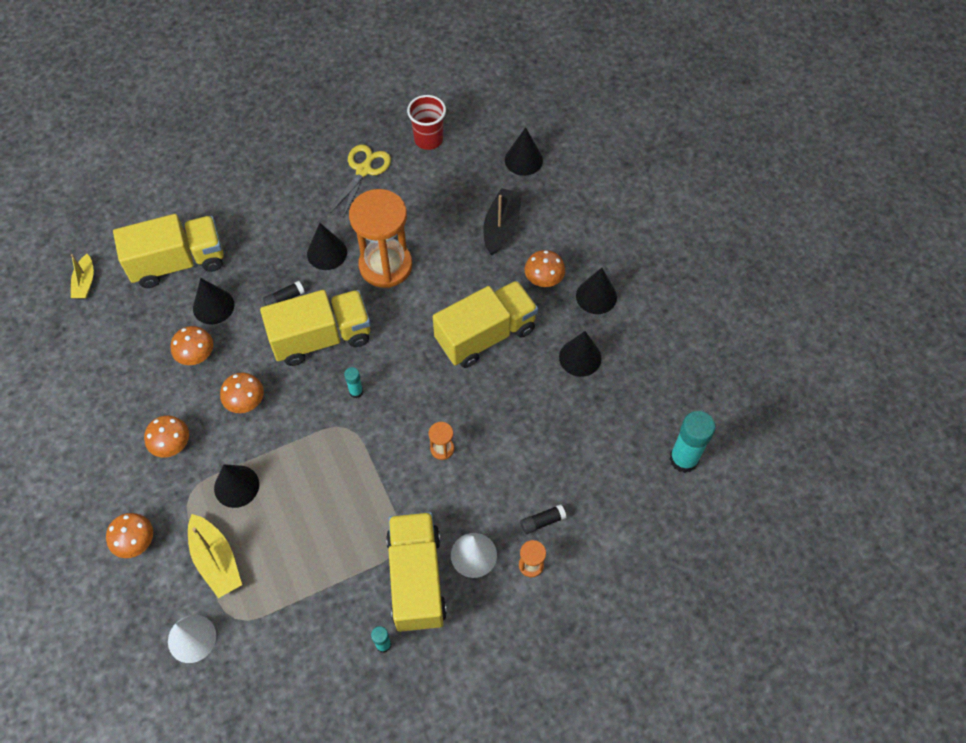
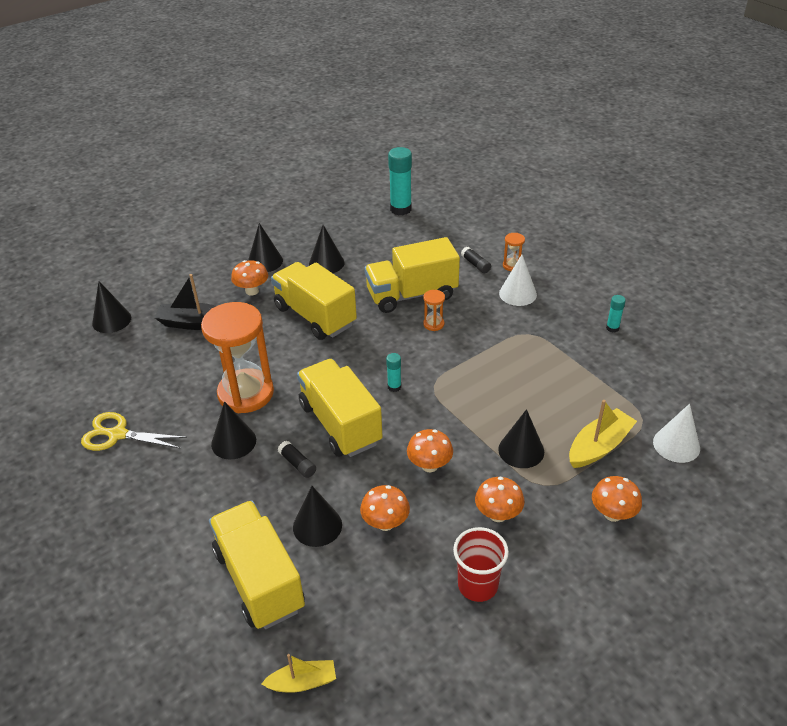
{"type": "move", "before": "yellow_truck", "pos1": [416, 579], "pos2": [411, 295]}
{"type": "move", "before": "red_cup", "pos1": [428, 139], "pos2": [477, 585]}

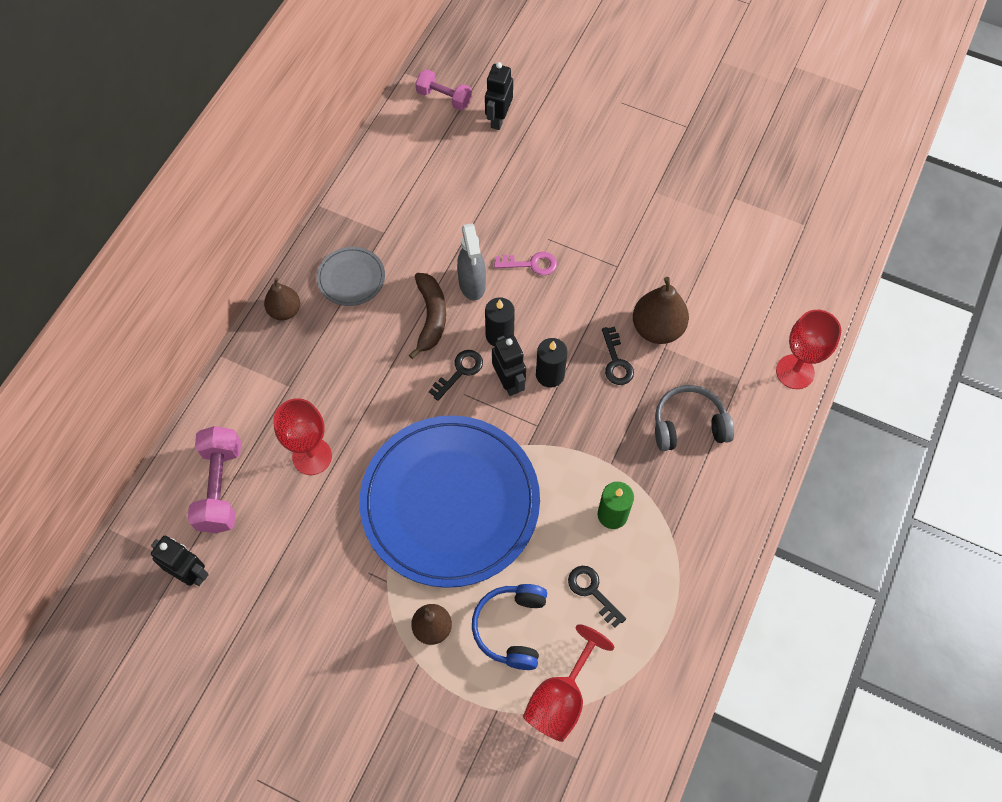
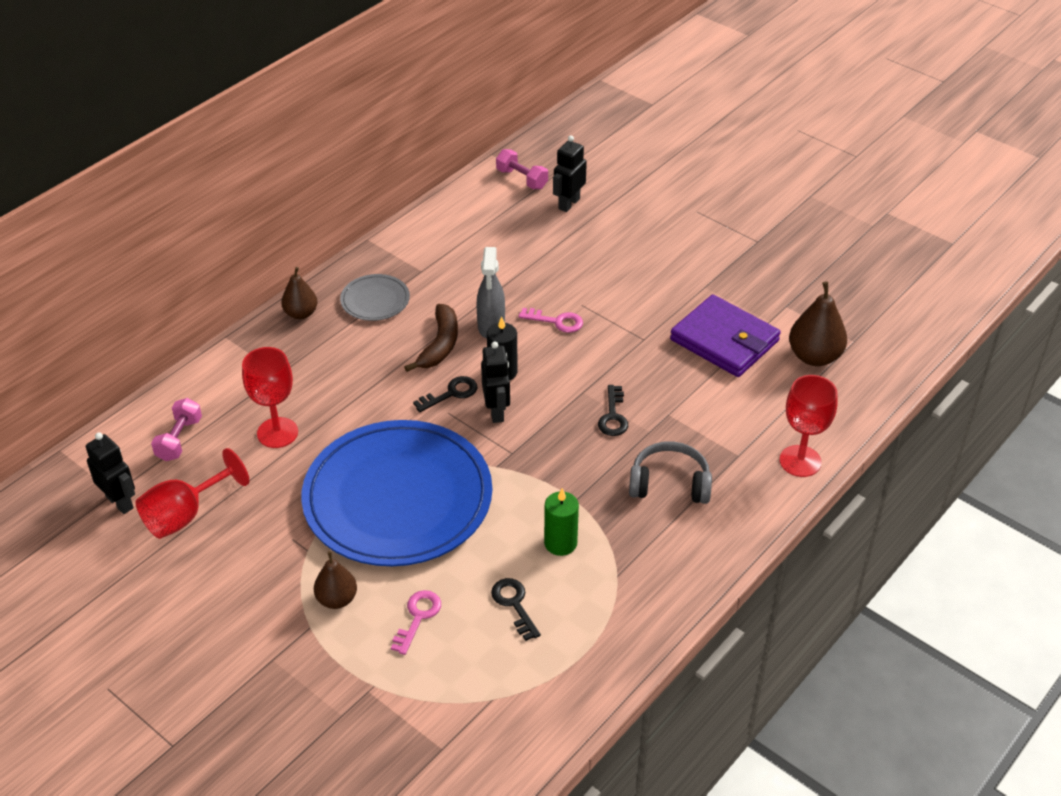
{"type": "resize", "before": "pink_dumbbell", "pos1": [220, 487], "pos2": [179, 439], "scale": 0.64}
{"type": "replace", "before": "blue_headphones", "after": "pink_key", "pos1": [511, 628], "pos2": [418, 617]}
{"type": "move", "before": "red_goblet", "pos1": [561, 698], "pos2": [185, 515]}
{"type": "delete", "before": "black_candle", "pos1": [550, 375]}
{"type": "move", "before": "brown_pear", "pos1": [657, 328], "pos2": [814, 356]}
{"type": "insert", "after": "purple_wallet", "pos2": [724, 340]}

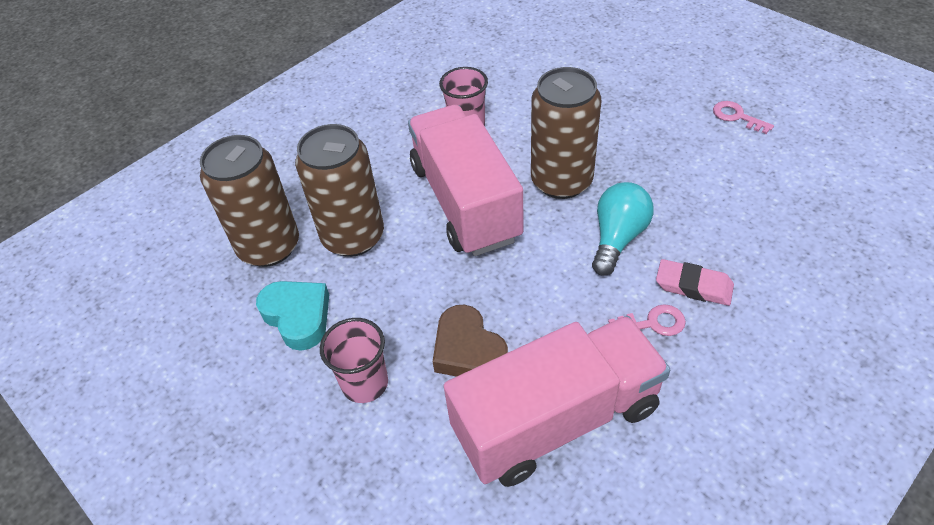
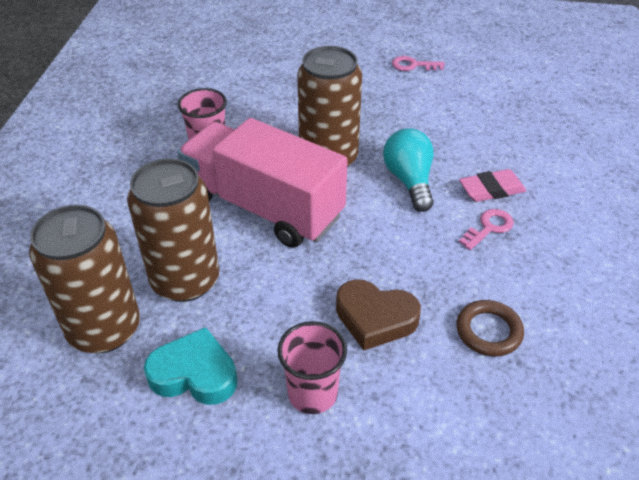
{"type": "replace", "before": "pink_truck", "after": "brown_ring", "pos1": [556, 419], "pos2": [488, 331]}

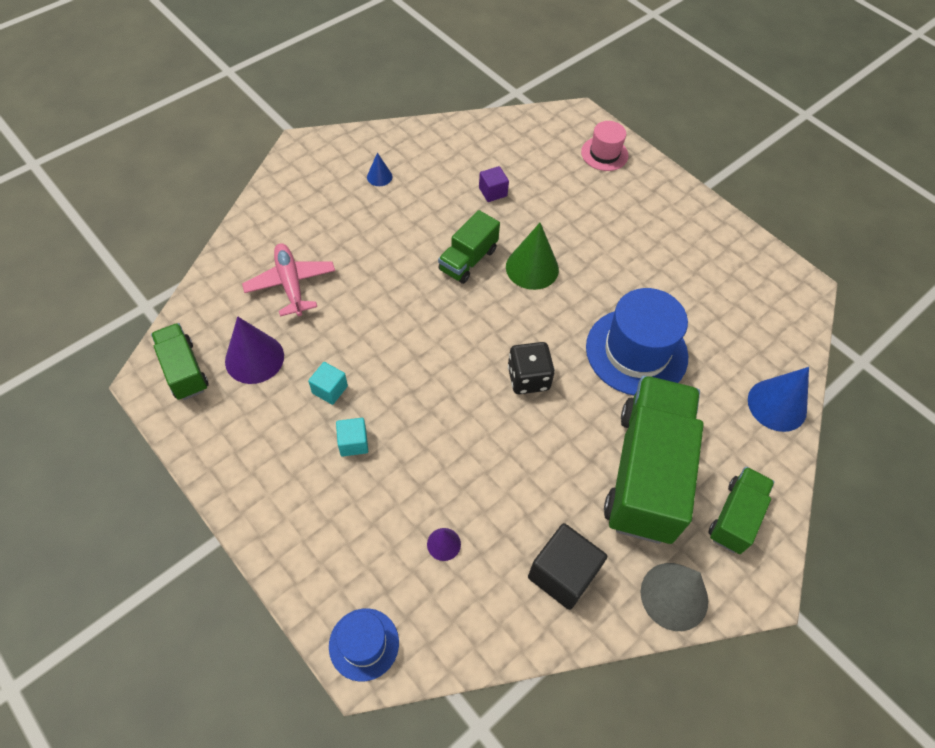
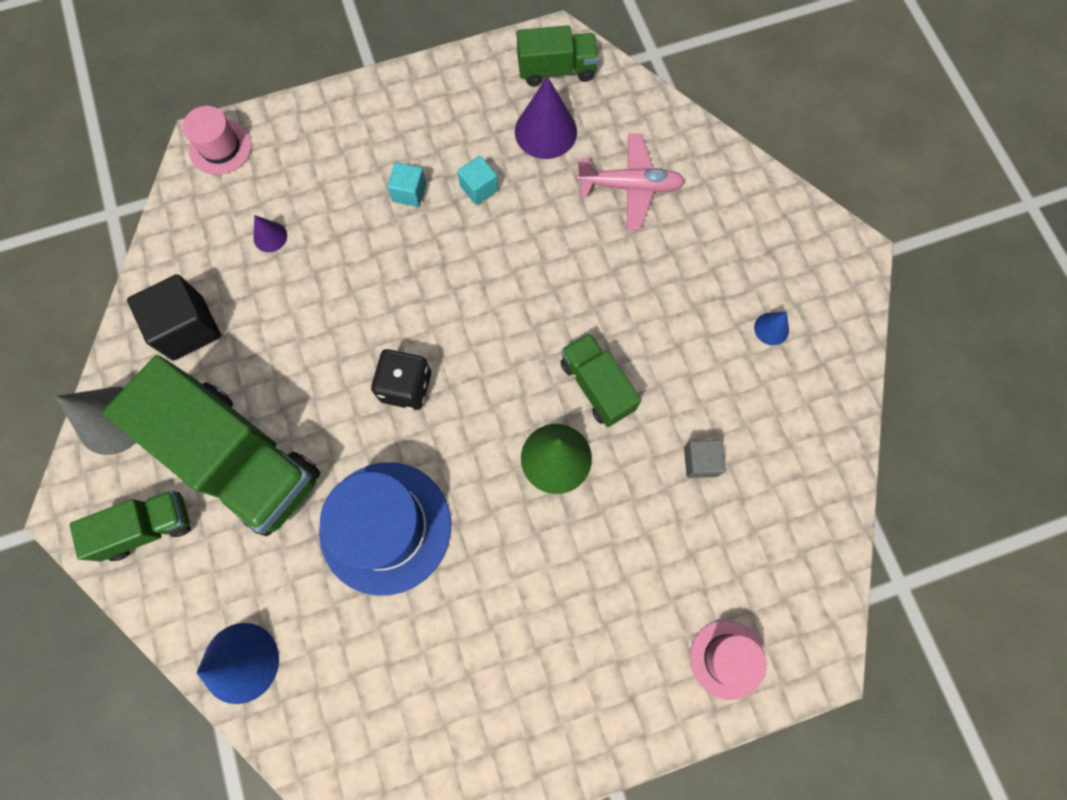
{"type": "recolor", "before": "blue_hat", "after": "pink_hat", "pos1": [364, 644], "pos2": [220, 147]}
{"type": "recolor", "before": "purple_cube", "after": "grey_cube", "pos1": [493, 192], "pos2": [700, 462]}
{"type": "rotate", "before": "green_truck", "pos1": [735, 517], "pos2": [148, 527], "turn": -75}

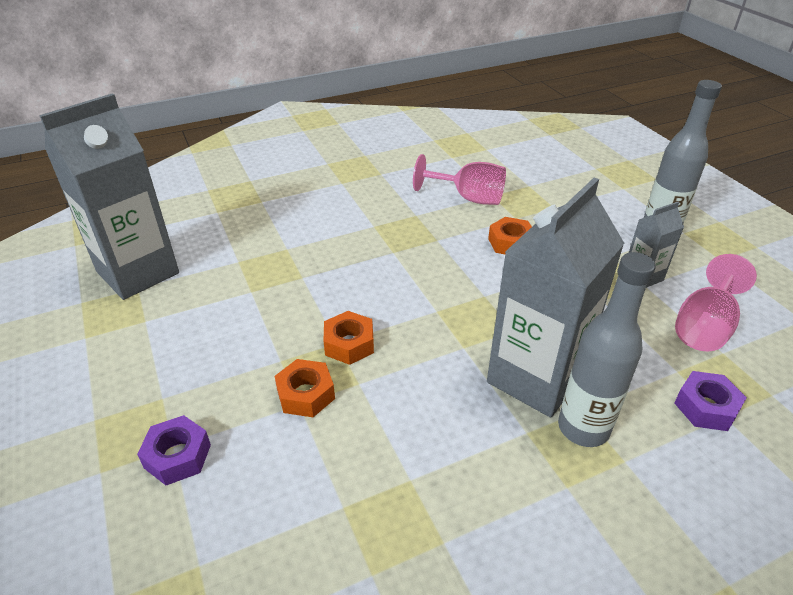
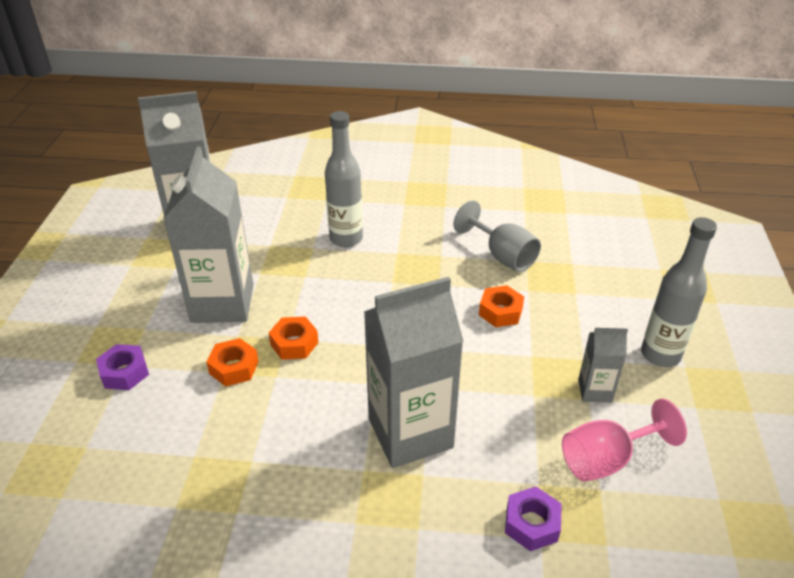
{"type": "recolor", "before": "pink_goblet", "after": "grey_goblet", "pos1": [468, 198], "pos2": [502, 256]}
{"type": "move", "before": "grey_bottle", "pos1": [583, 428], "pos2": [346, 239]}
{"type": "insert", "after": "grey_carton", "pos2": [222, 303]}

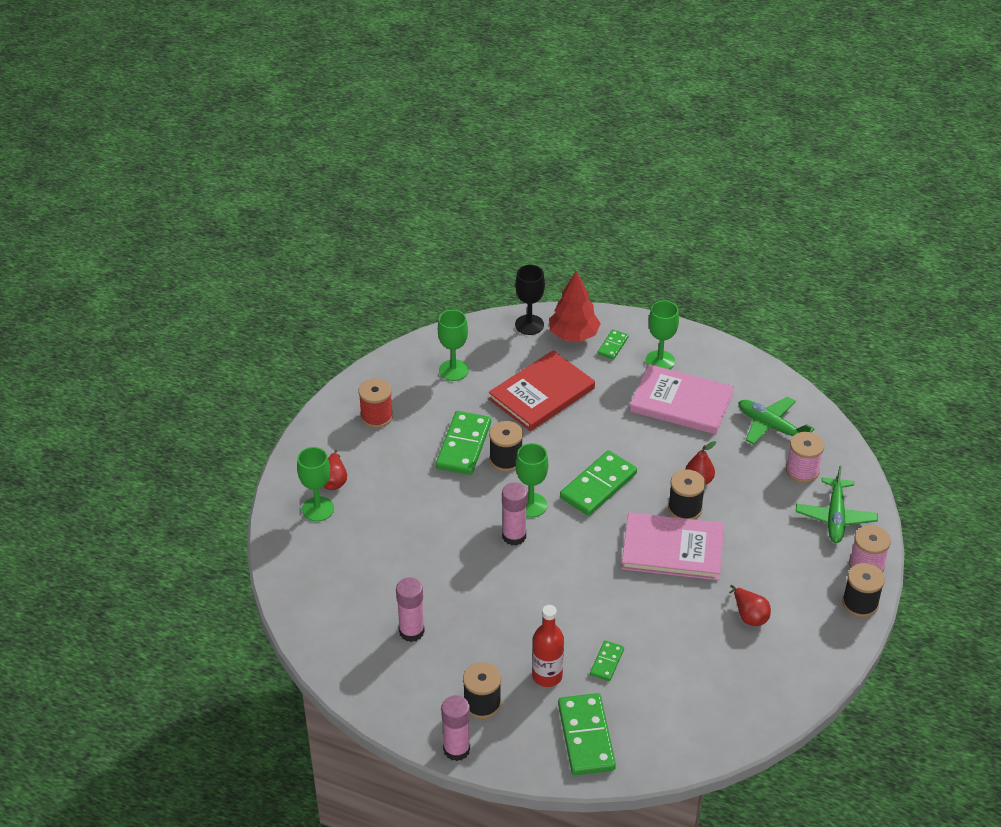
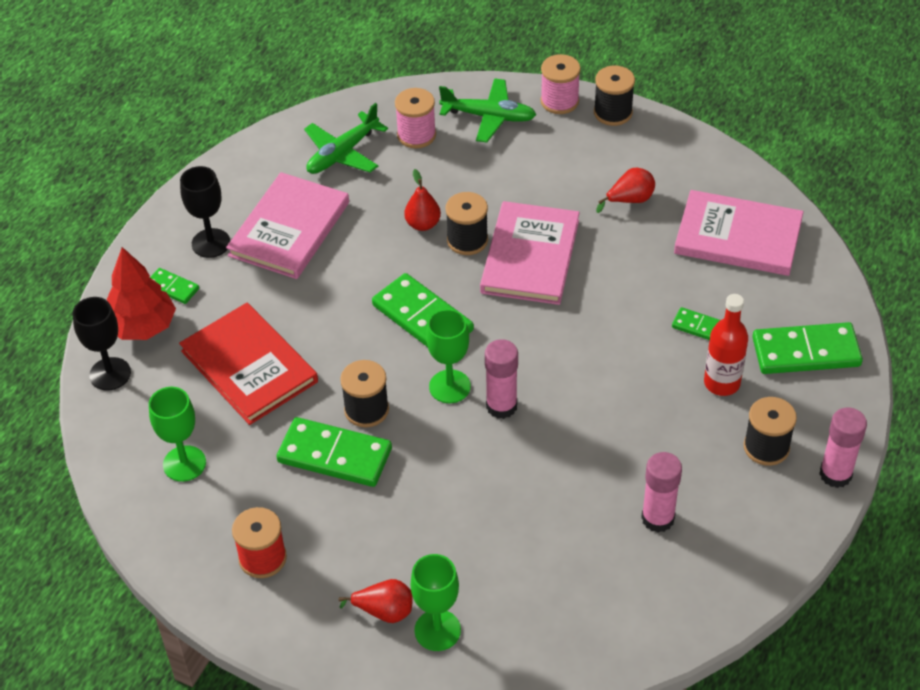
{"type": "recolor", "before": "green_goblet", "after": "black_goblet", "pos1": [660, 361], "pos2": [211, 243]}
{"type": "insert", "after": "pink_book", "pos2": [738, 236]}

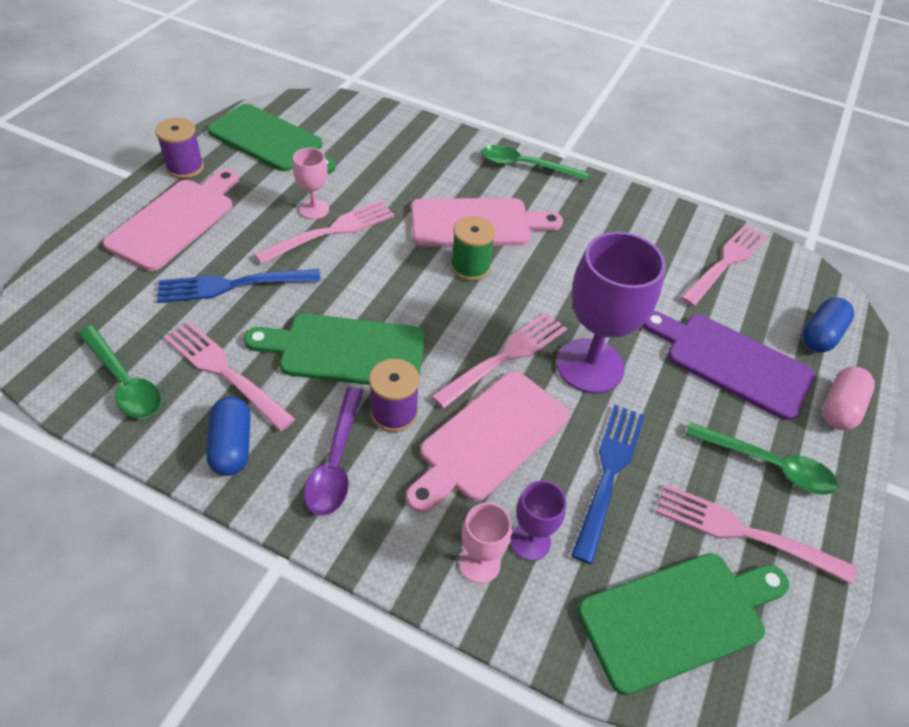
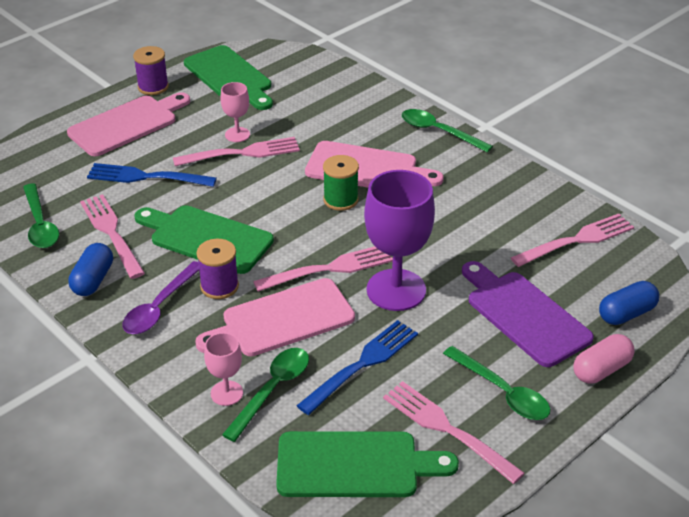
{"type": "replace", "before": "purple_goblet", "after": "green_spoon", "pos1": [530, 541], "pos2": [272, 390]}

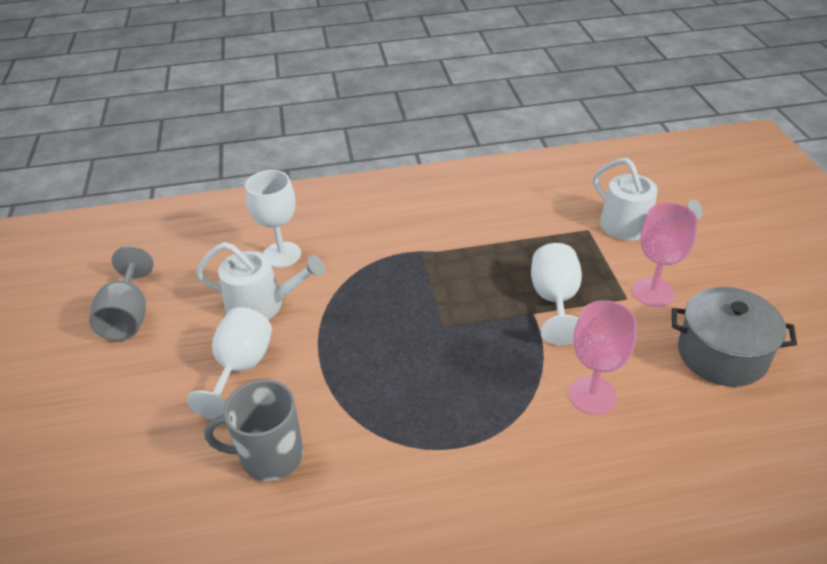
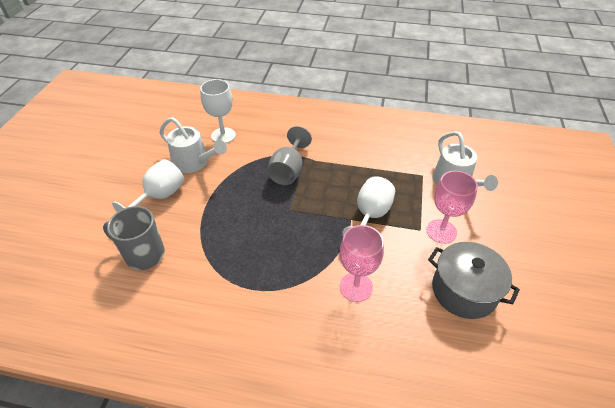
{"type": "move", "before": "grey_goblet", "pos1": [128, 317], "pos2": [288, 171]}

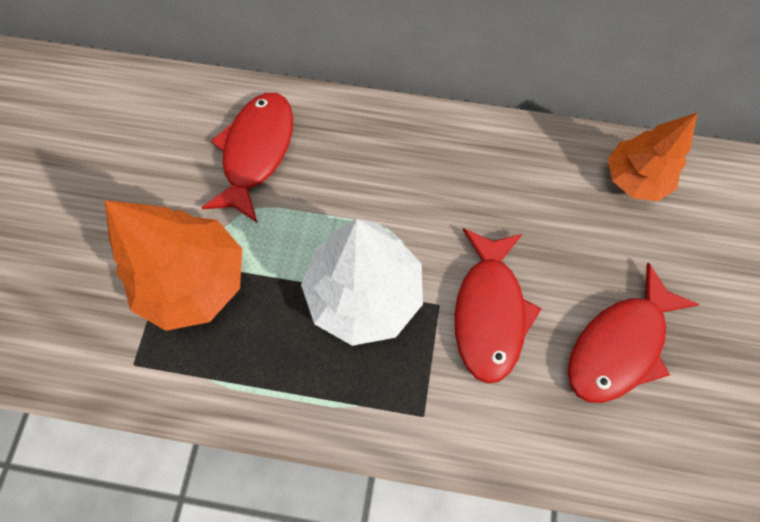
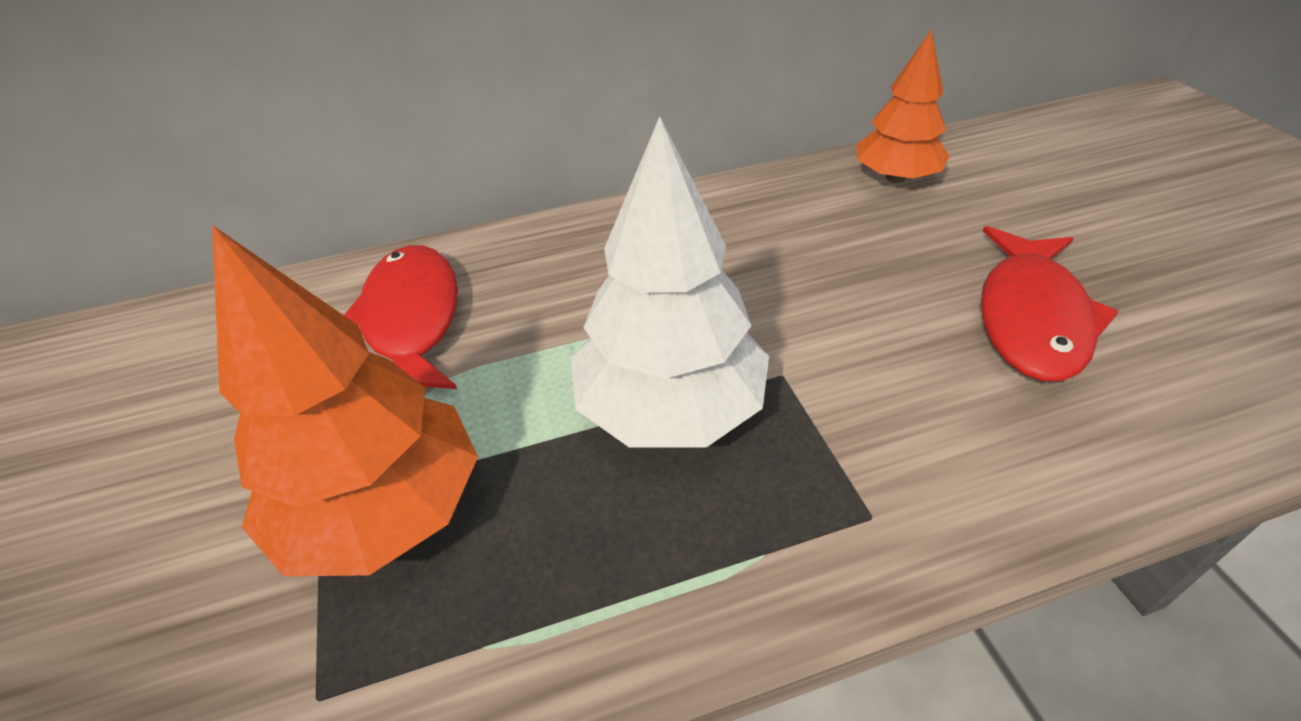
{"type": "delete", "before": "red_fish", "pos1": [489, 312]}

